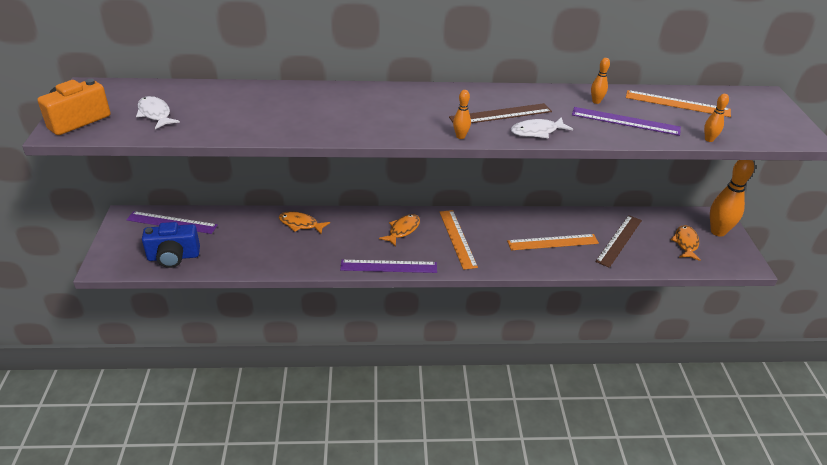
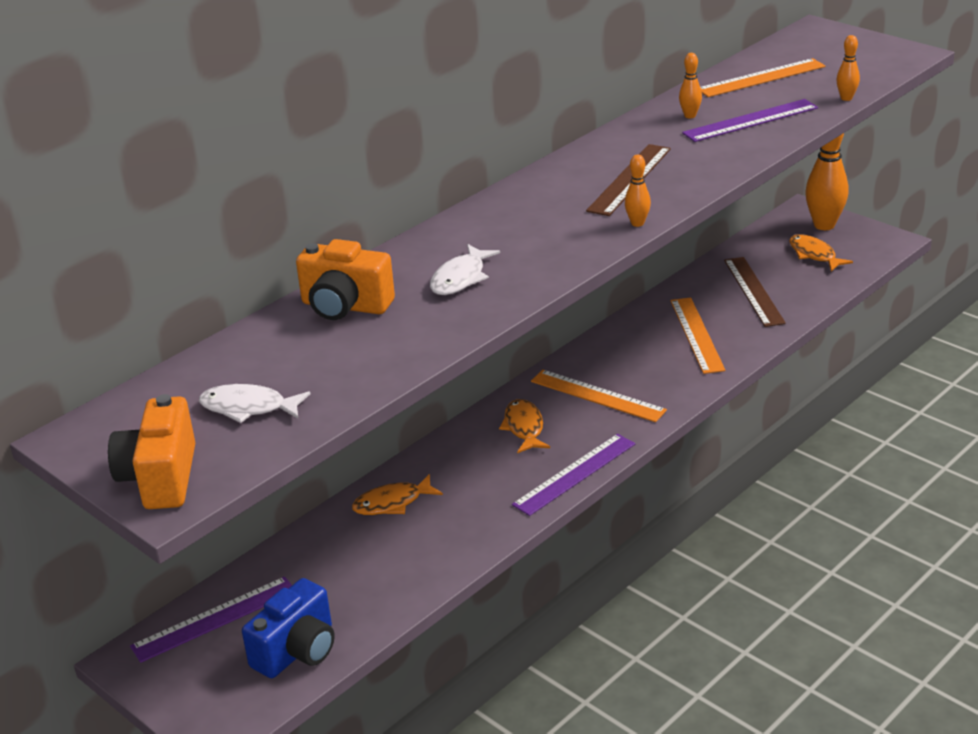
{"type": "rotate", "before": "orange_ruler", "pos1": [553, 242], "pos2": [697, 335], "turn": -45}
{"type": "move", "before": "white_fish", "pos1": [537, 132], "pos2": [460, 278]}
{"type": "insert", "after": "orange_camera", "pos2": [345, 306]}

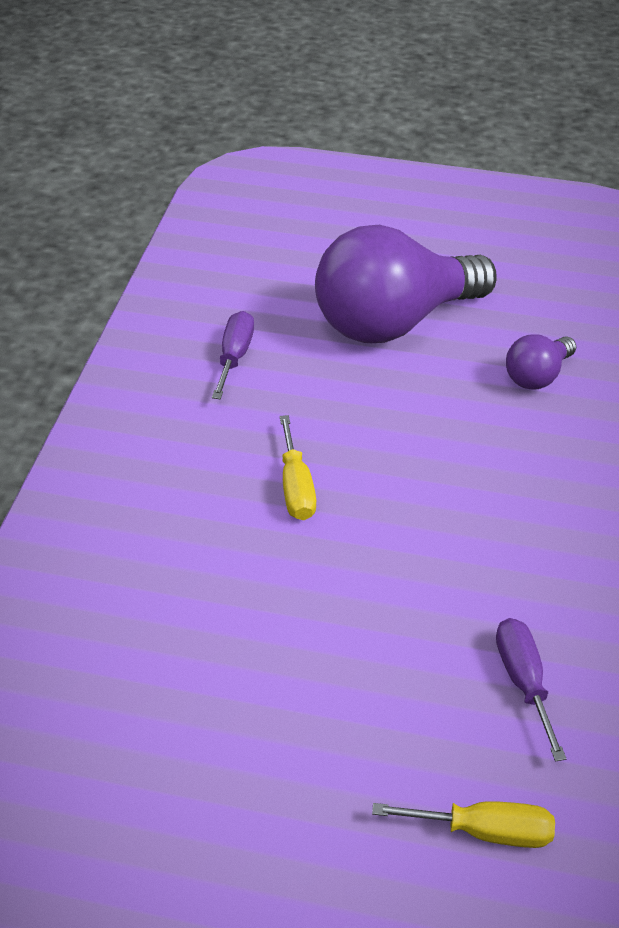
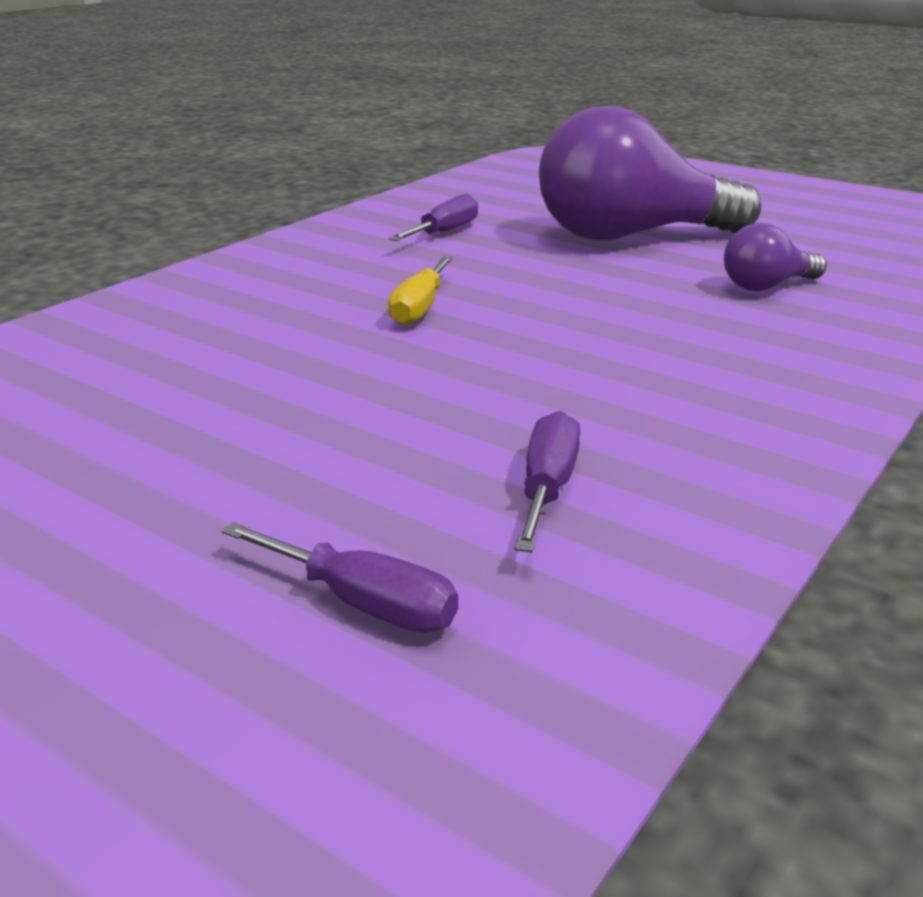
{"type": "recolor", "before": "yellow_screwdriver", "after": "purple_screwdriver", "pos1": [484, 831], "pos2": [363, 603]}

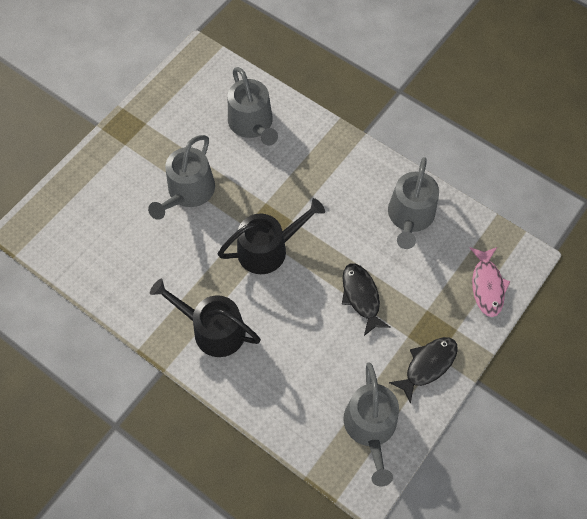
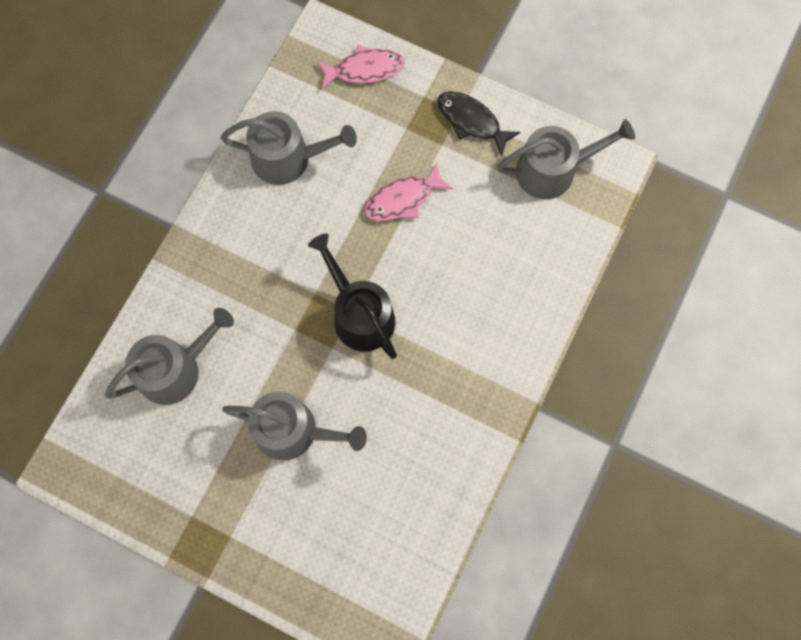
{"type": "delete", "before": "black_watering_can", "pos1": [213, 329]}
{"type": "recolor", "before": "black_fish", "after": "pink_fish", "pos1": [361, 297], "pos2": [403, 199]}

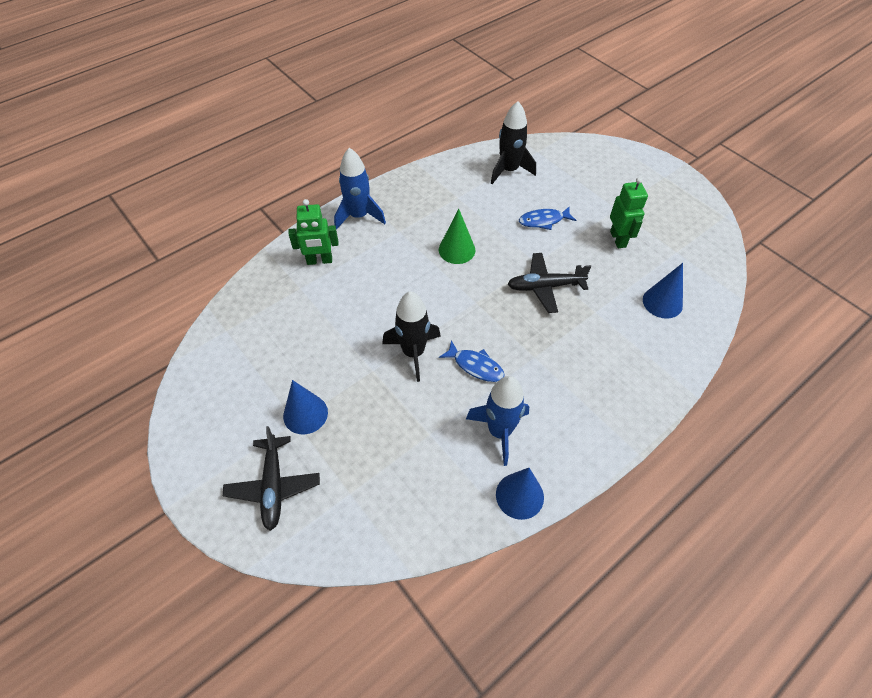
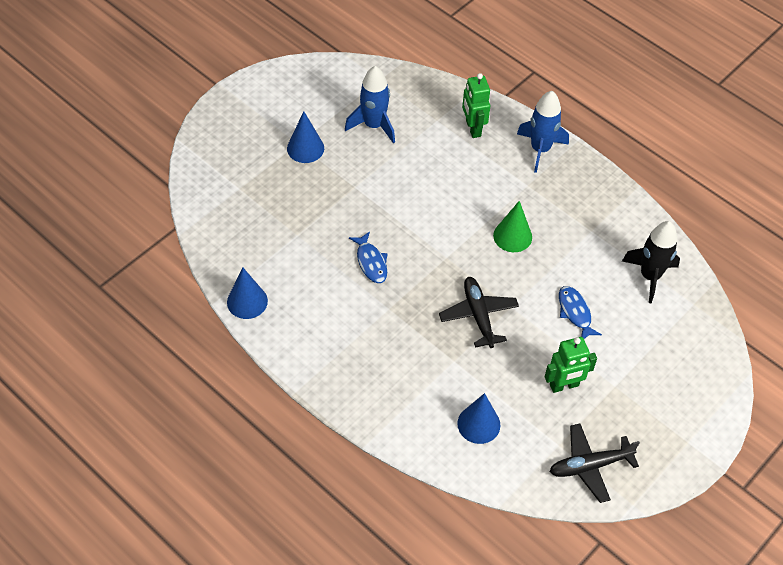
{"type": "move", "before": "black_plane", "pos1": [274, 486], "pos2": [590, 466]}
{"type": "delete", "before": "black_rocket", "pos1": [413, 352]}
{"type": "rotate", "before": "blue_fish", "pos1": [475, 366], "pos2": [371, 262], "turn": -45}
{"type": "move", "before": "blue_rocket", "pos1": [499, 431], "pos2": [373, 125]}

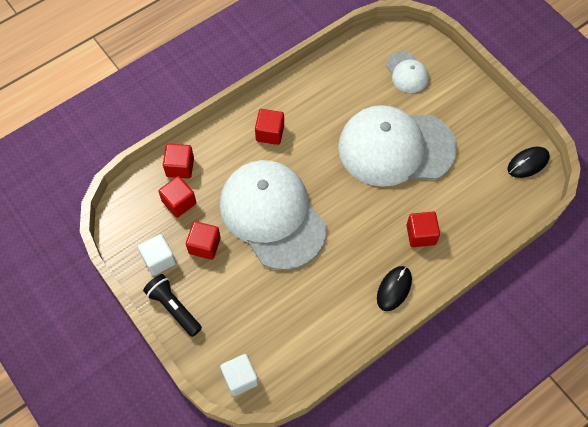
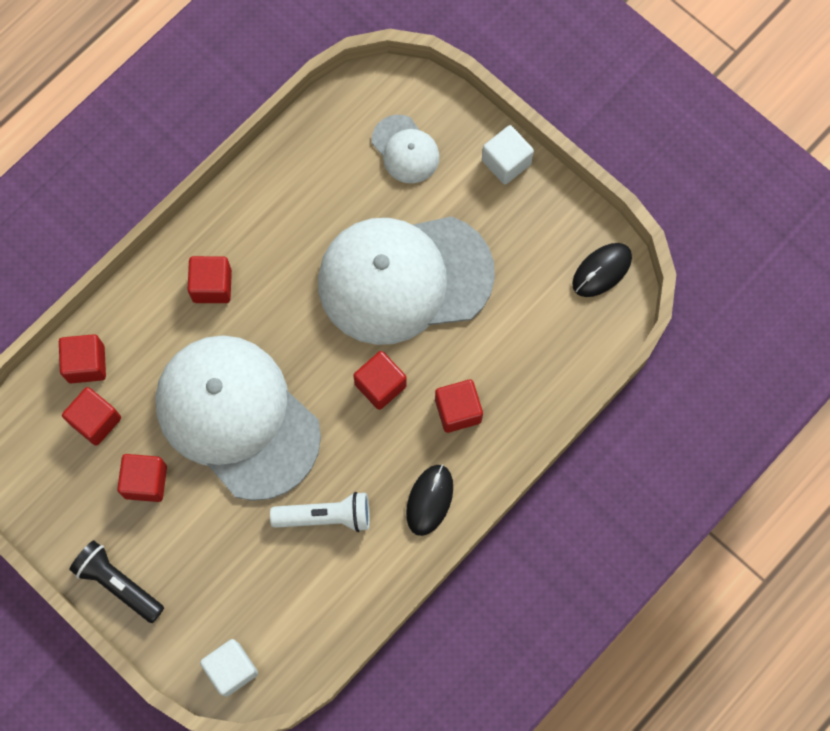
{"type": "move", "before": "white_cube", "pos1": [159, 260], "pos2": [506, 162]}
{"type": "insert", "after": "white_flashlight", "pos2": [325, 516]}
{"type": "insert", "after": "red_cube", "pos2": [380, 385]}

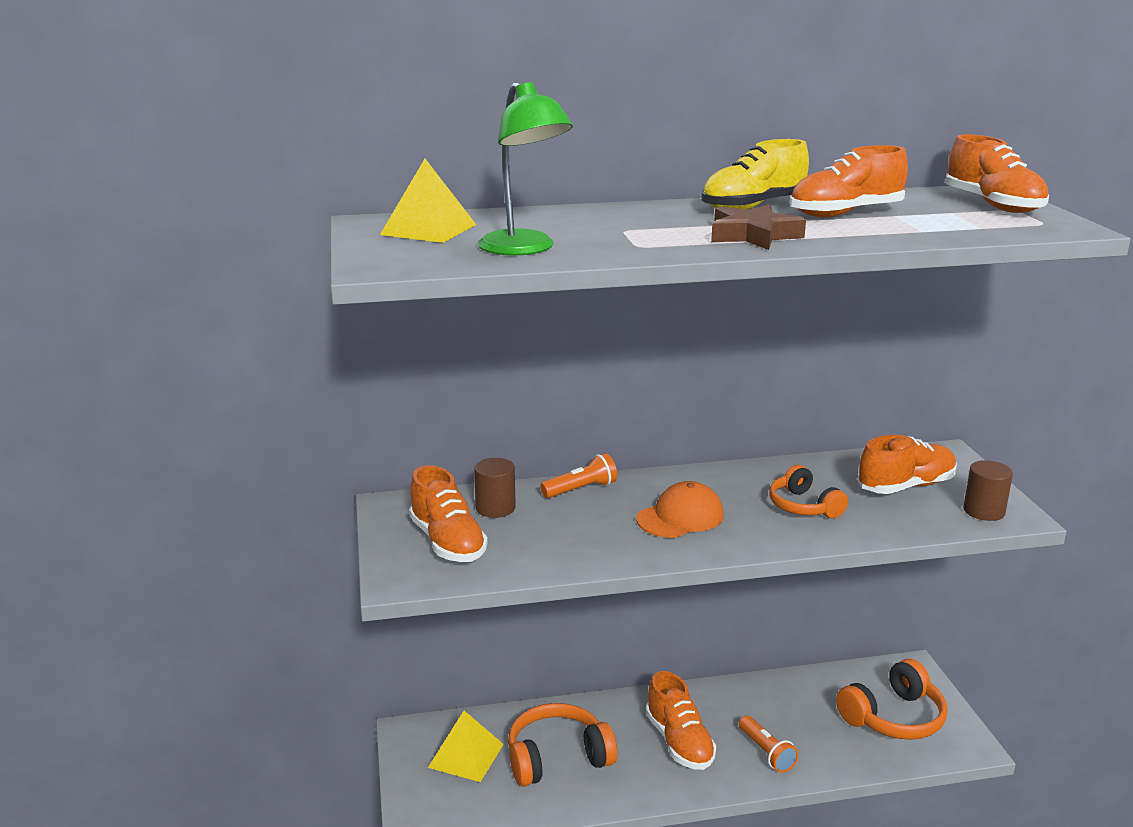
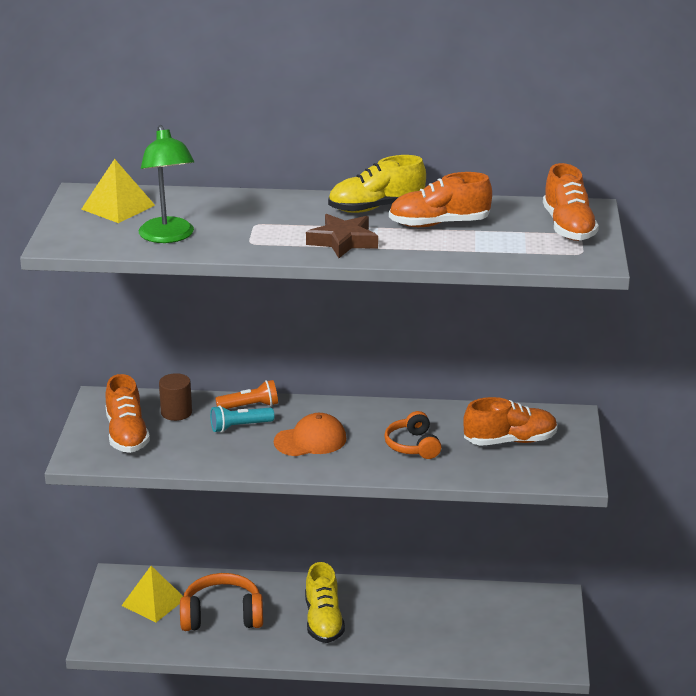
{"type": "recolor", "before": "orange_shoe", "after": "yellow_shoe", "pos1": [679, 742], "pos2": [323, 621]}
{"type": "delete", "before": "orange_flashlight", "pos1": [766, 753]}
{"type": "delete", "before": "orange_headphones", "pos1": [893, 717]}
{"type": "delete", "before": "brown_cylinder", "pos1": [984, 511]}
{"type": "insert", "after": "turquoise_flashlight", "pos2": [239, 427]}

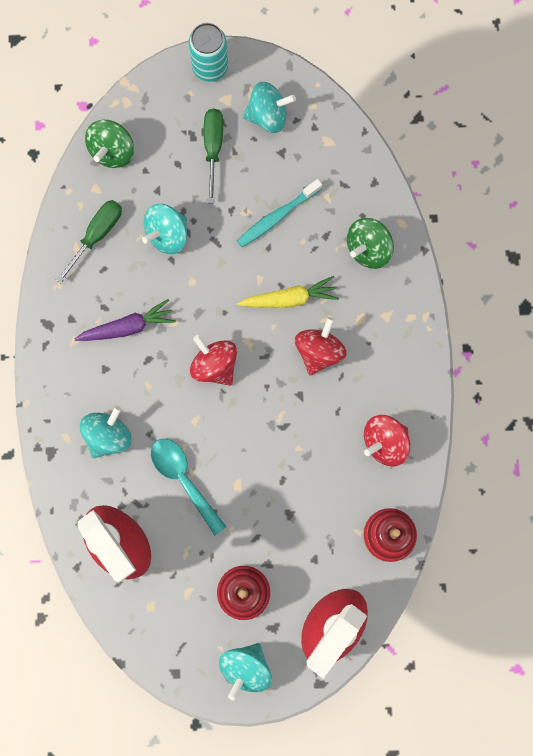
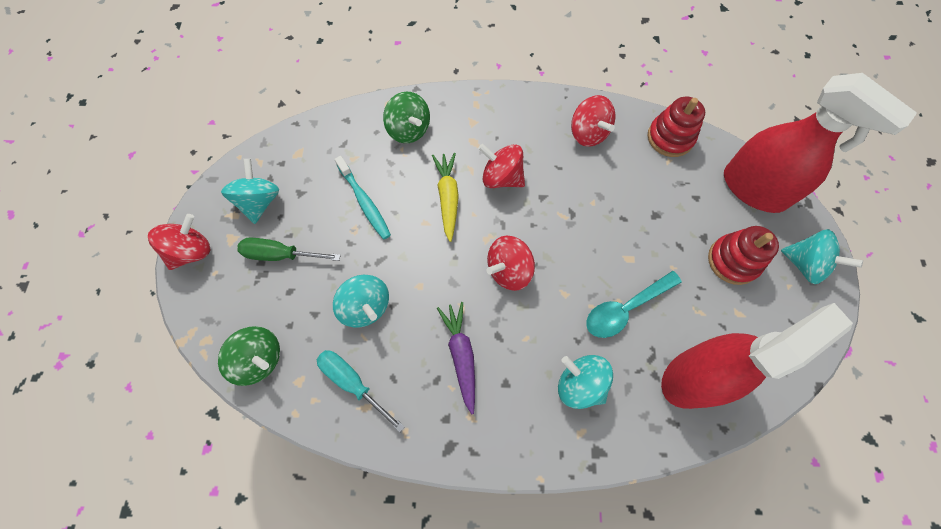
{"type": "recolor", "before": "green_screwdriver", "after": "turquoise_screwdriver", "pos1": [97, 234], "pos2": [352, 382]}
{"type": "replace", "before": "turquoise_can", "after": "red_spinning_top", "pos1": [210, 67], "pos2": [192, 251]}

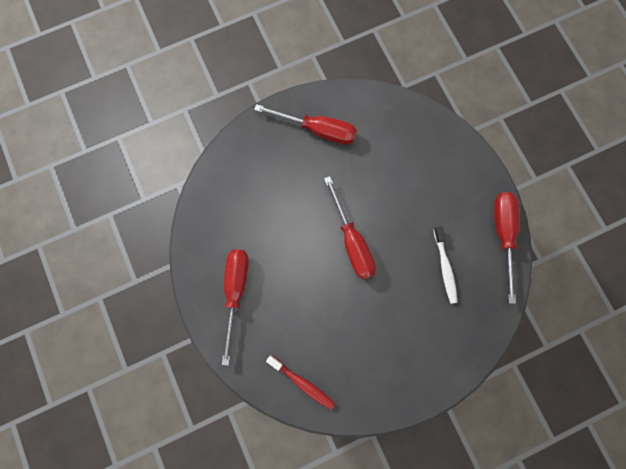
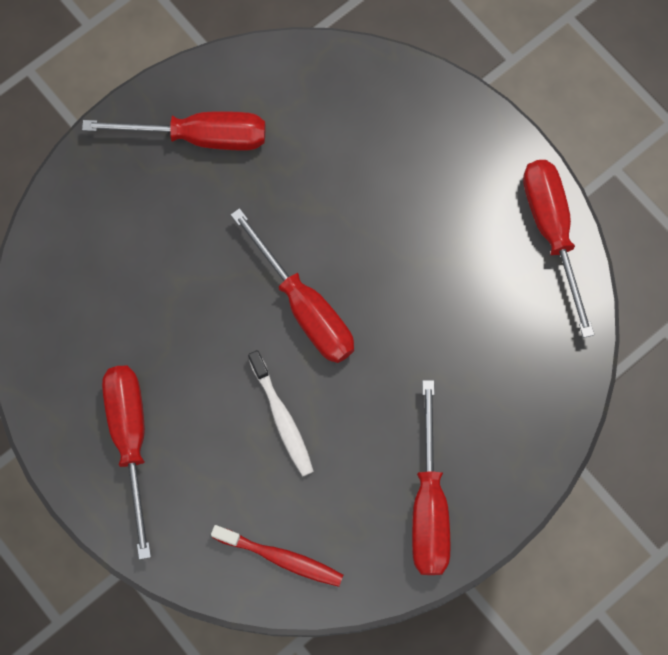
{"type": "move", "before": "white_toothbrush", "pos1": [445, 267], "pos2": [282, 418]}
{"type": "insert", "after": "red_screwdriver", "pos2": [429, 504]}

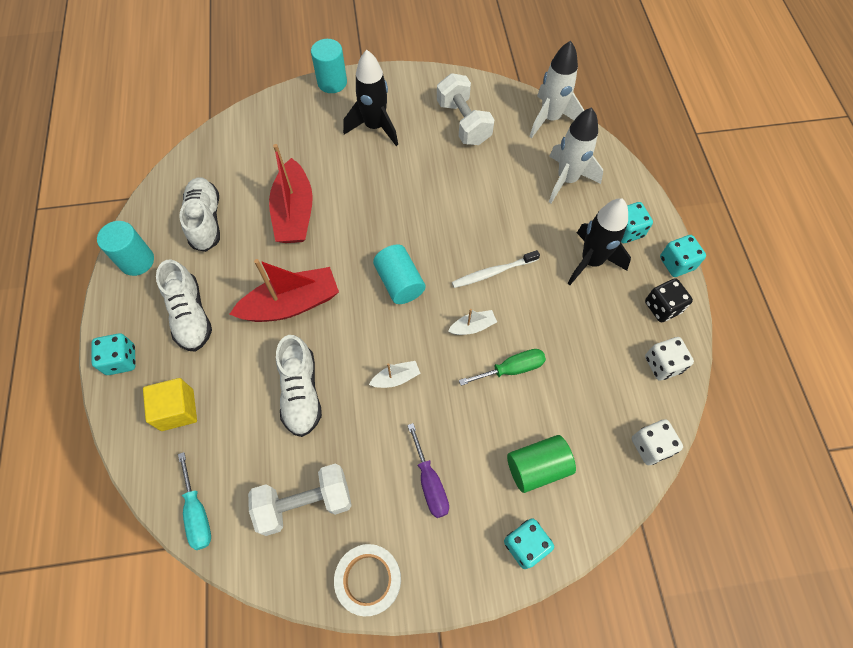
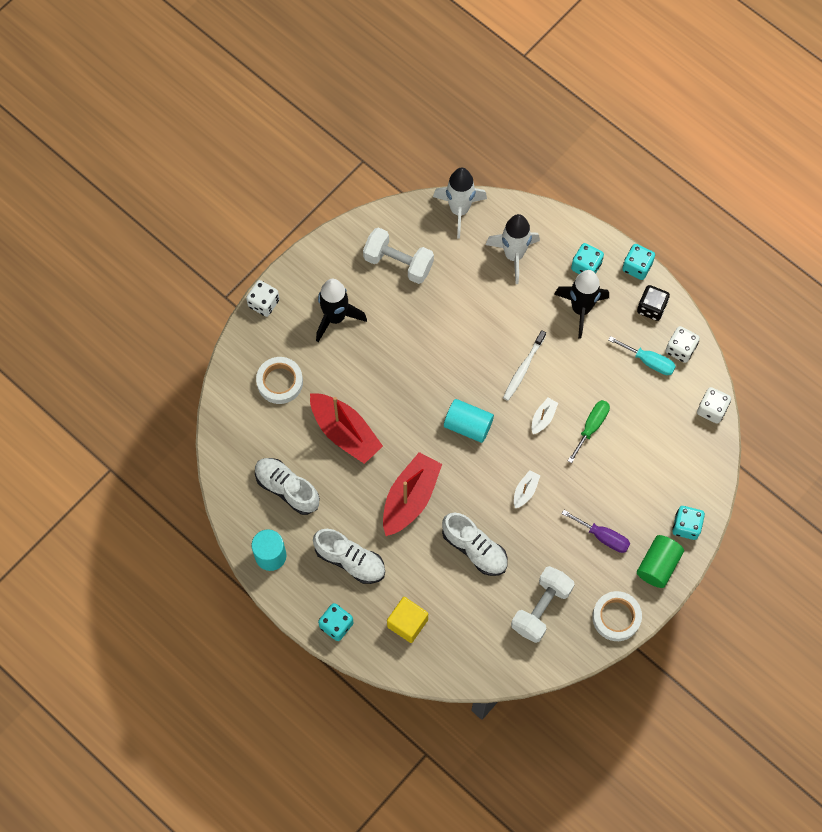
{"type": "move", "before": "turquoise_screwdriver", "pos1": [197, 513], "pos2": [649, 361]}
{"type": "replace", "before": "turquoise_cylinder", "after": "white_dice", "pos1": [332, 82], "pos2": [264, 303]}
{"type": "move", "before": "green_cylinder", "pos1": [537, 467], "pos2": [658, 565]}
{"type": "insert", "after": "white_tape", "pos2": [280, 382]}

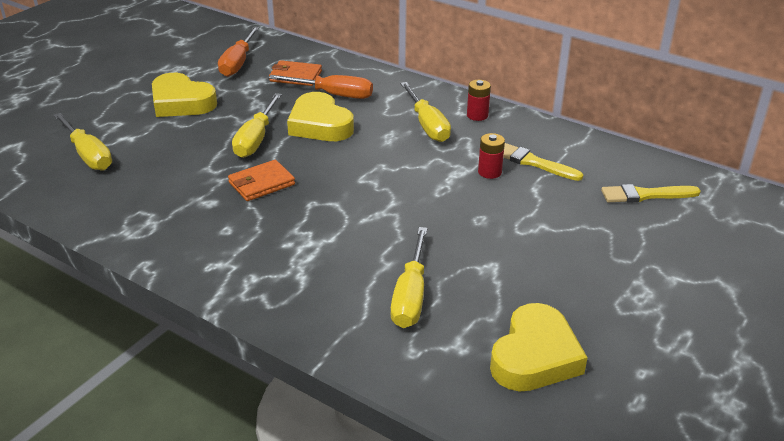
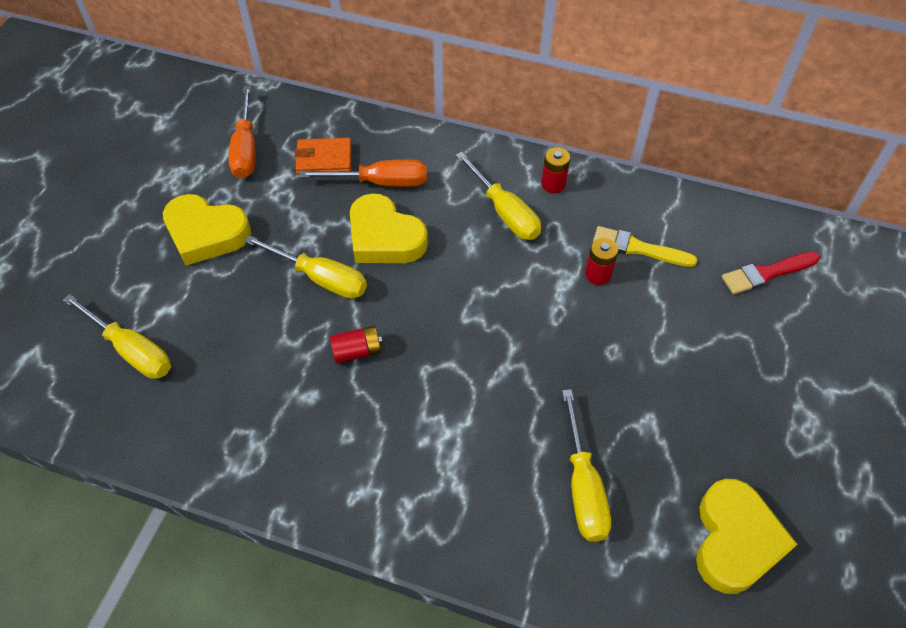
{"type": "replace", "before": "orange_wallet", "after": "red_battery", "pos1": [261, 183], "pos2": [357, 351]}
{"type": "rotate", "before": "yellow_screwdriver", "pos1": [256, 139], "pos2": [321, 278], "turn": -60}
{"type": "recolor", "before": "yellow_brush", "after": "red_brush", "pos1": [645, 195], "pos2": [766, 273]}

